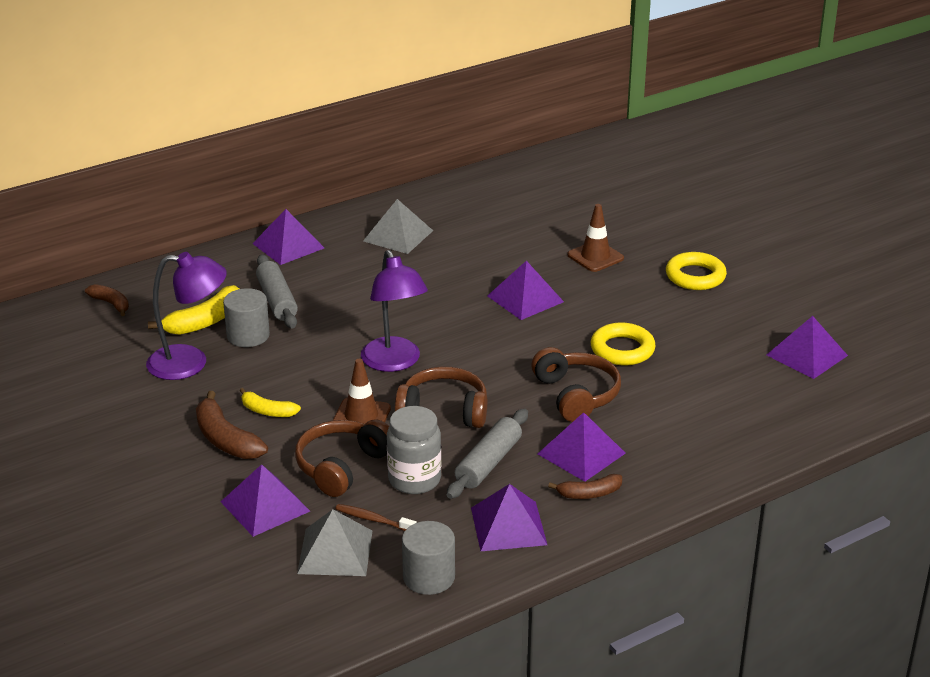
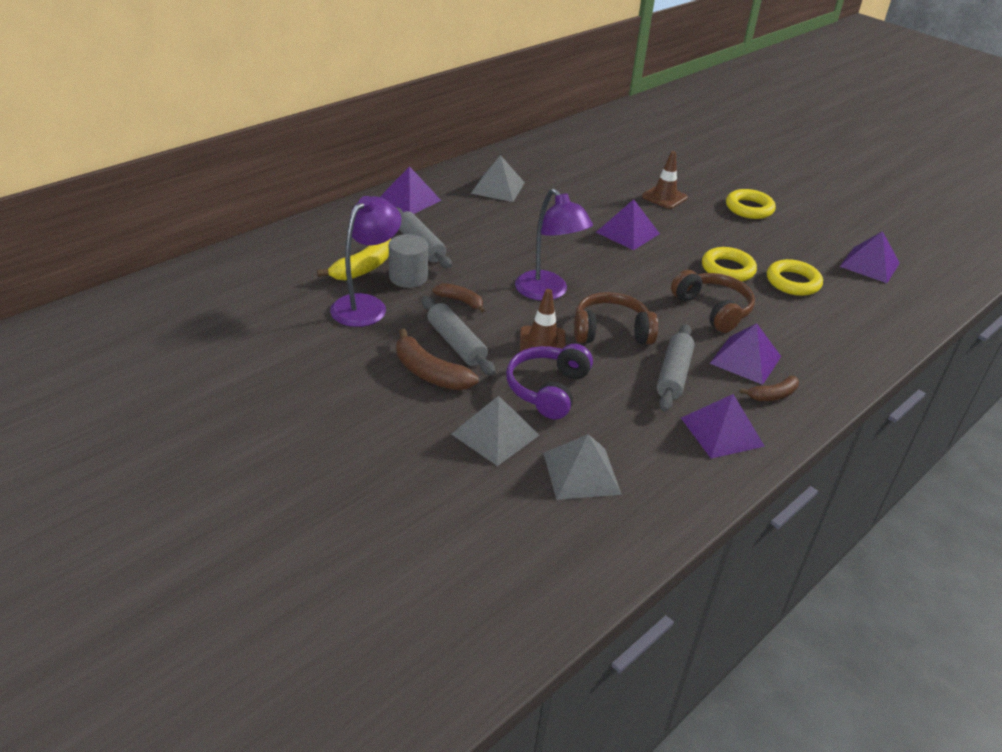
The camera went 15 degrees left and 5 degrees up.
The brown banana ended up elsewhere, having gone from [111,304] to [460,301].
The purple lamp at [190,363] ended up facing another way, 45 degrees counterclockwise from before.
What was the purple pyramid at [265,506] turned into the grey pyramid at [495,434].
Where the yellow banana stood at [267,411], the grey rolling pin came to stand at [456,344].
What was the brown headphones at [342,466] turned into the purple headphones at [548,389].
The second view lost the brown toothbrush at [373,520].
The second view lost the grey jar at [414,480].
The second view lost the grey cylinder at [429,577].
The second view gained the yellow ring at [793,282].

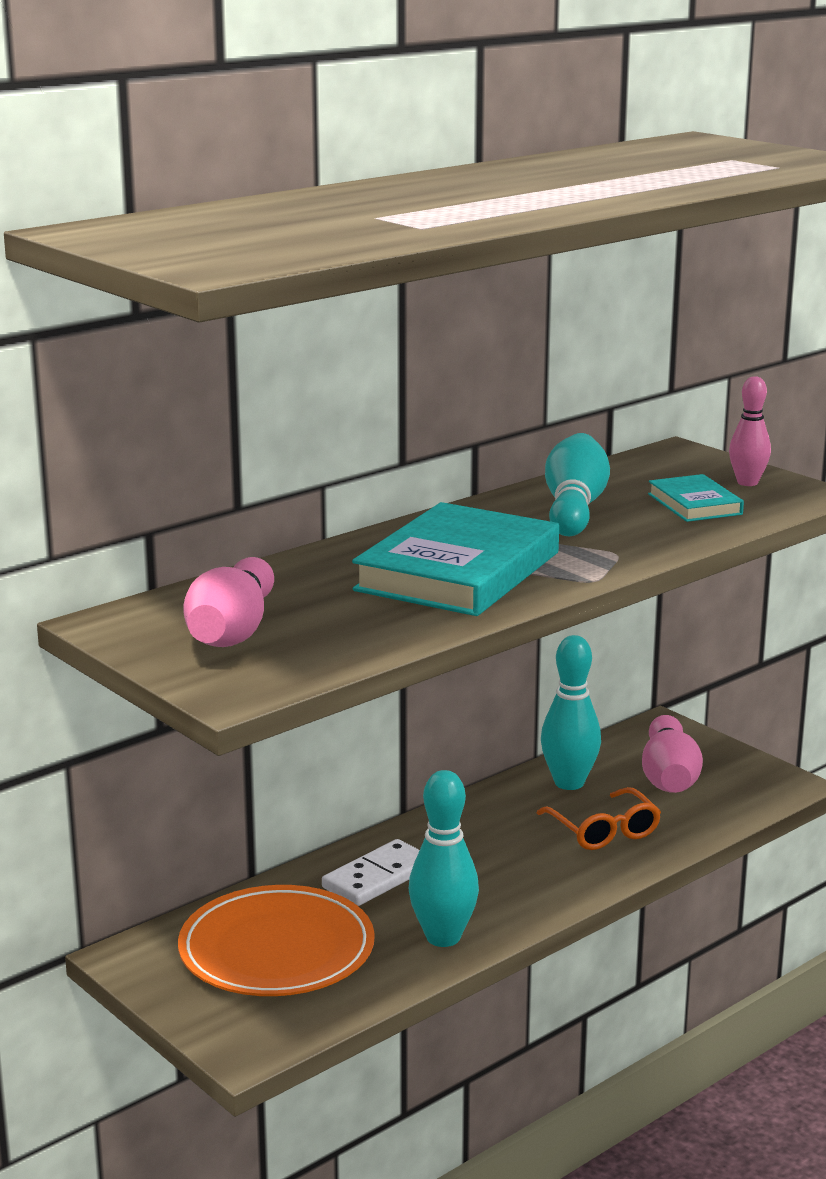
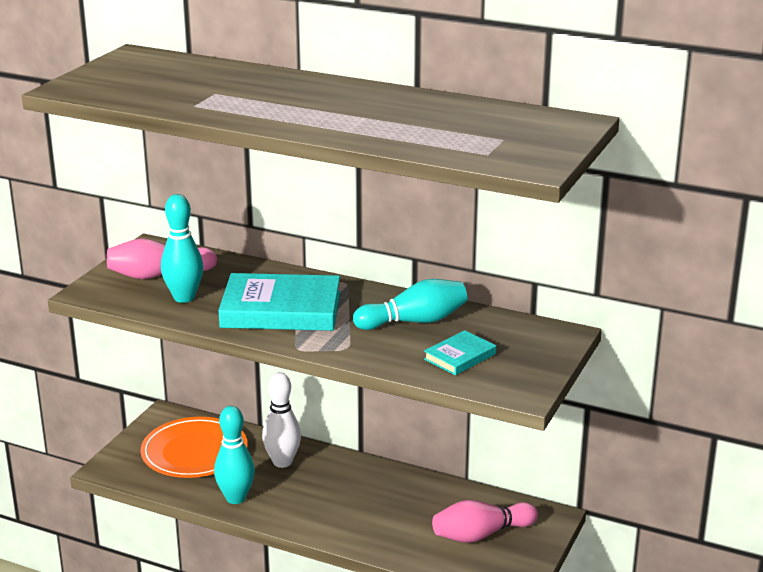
The camera went 65 degrees right and 5 degrees up.
Where the white domino stood at [378,878], the white bowling pin came to stand at [282,462].
The second view lost the orange glasses at [604,831].
The turquoise bowling pin ended up elsewhere, having gone from [569,783] to [184,298].
The second view lost the pink bowling pin at [747,483].

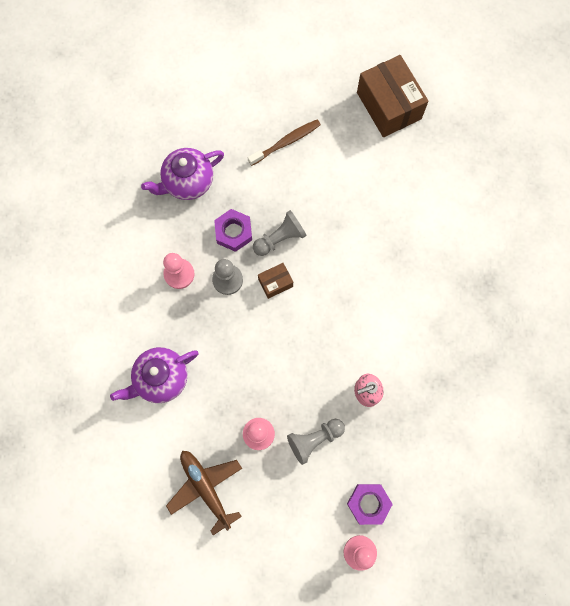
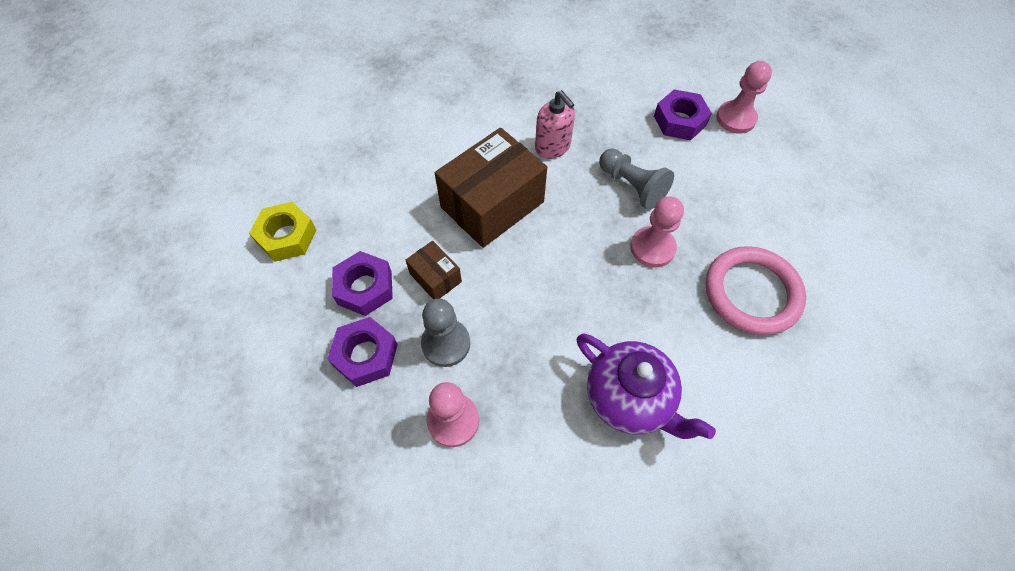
The camera went 105 degrees left and 15 degrees down.
The second view lost the purple teapot at [187,182].
Where the brown plane stood at [205,488], the pink ring came to stand at [751,293].
The second view lost the brown toothbrush at [286,142].
Where the grey pawn stood at [280,238], the purple nut came to stand at [365,287].
The brown box ended up elsewhere, having gone from [389,105] to [492,204].
The second view gained the yellow nut at [287,236].

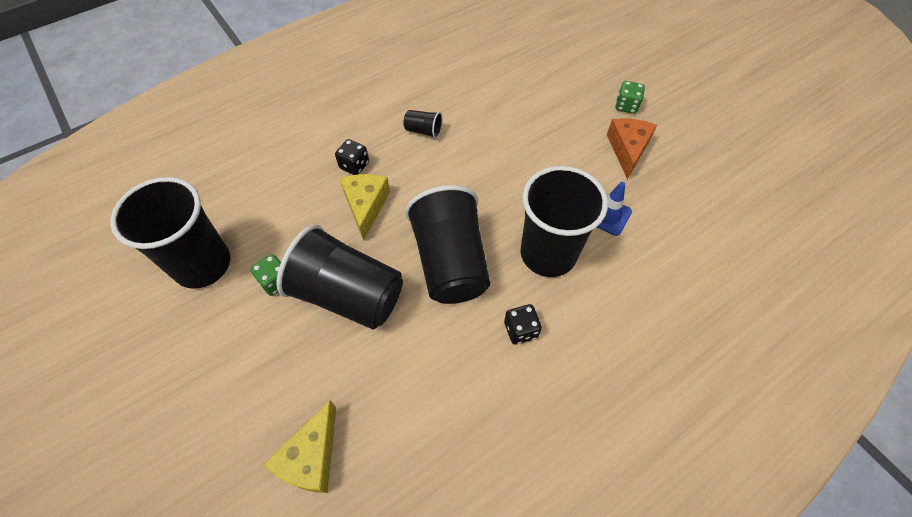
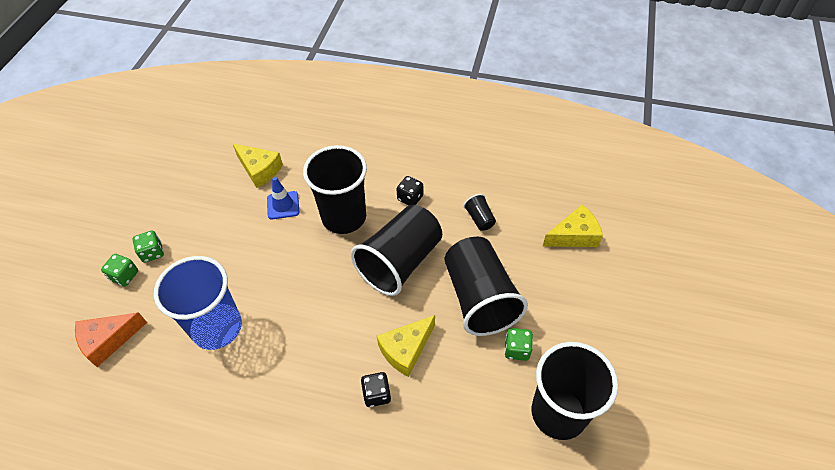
The camera went 130 degrees left and 5 degrees down.
The black cup ended up elsewhere, having gone from [423,131] to [479,219].
The orange cheese ended up elsewhere, having gone from [627,149] to [108,341].
The second view gained the green dice at [124,276].
The second view gained the blue cup at [217,327].
The second view gained the yellow cheese at [259,170].

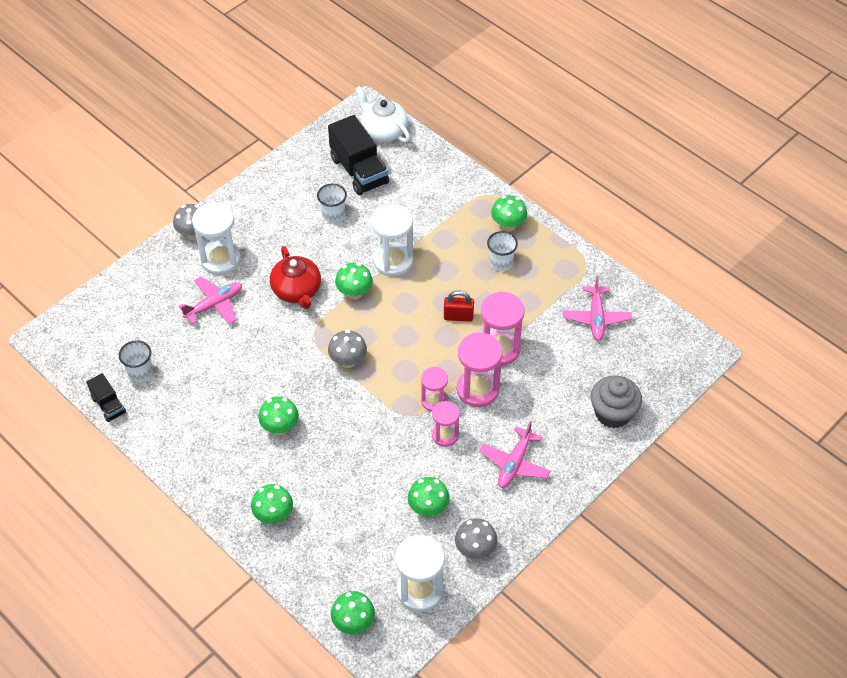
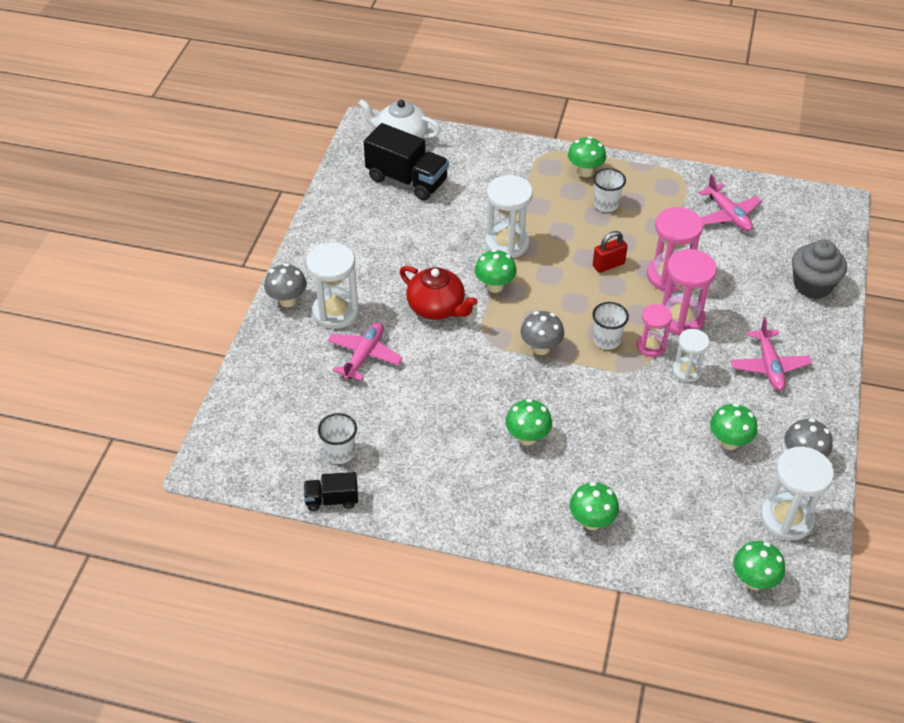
The camera went 30 degrees left and 5 degrees down.
The black truck at [108,405] ended up facing another way, 150 degrees clockwise from before.
The white cup ended up elsewhere, having gone from [333,215] to [606,340].
What was the pink hourglass at [445,435] turned into the white hourglass at [687,371].

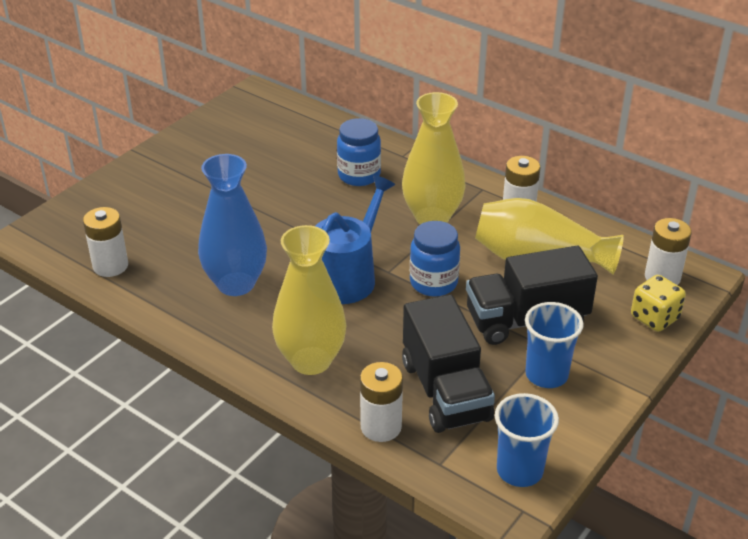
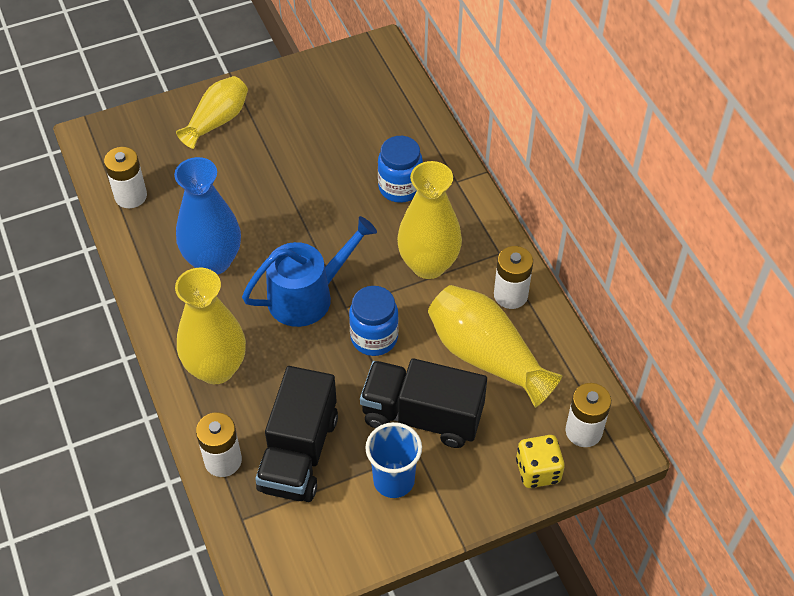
The camera went 30 degrees right and 15 degrees up.
The second view lost the blue cup at [519,471].
The second view gained the yellow vase at [217,121].

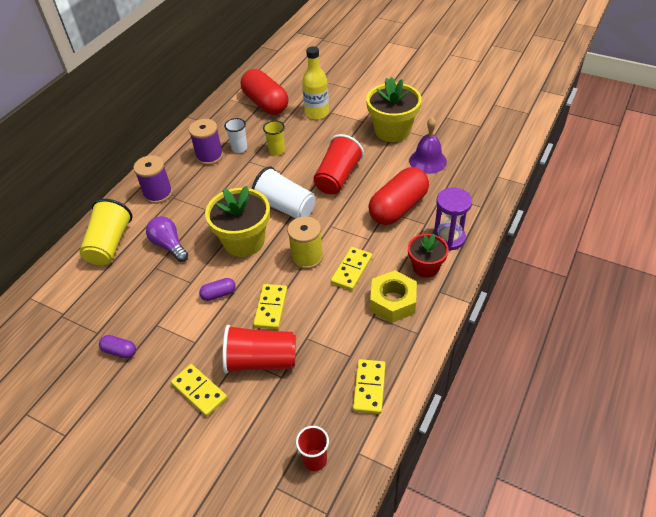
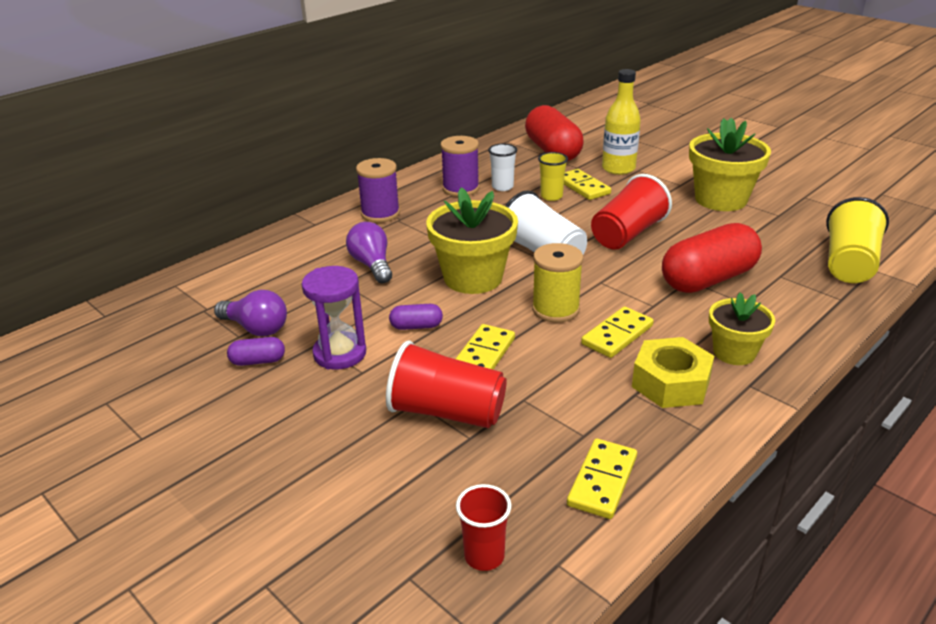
The camera went 15 degrees right and 15 degrees down.
The yellow cup ended up elsewhere, having gone from [110,244] to [849,263].
The purple capsule at [120,351] ended up facing another way, 45 degrees counterclockwise from before.
The yellow domino ended up elsewhere, having gone from [199,391] to [583,187].
What was the red flower pot at [425,267] turned into the yellow flower pot at [734,352].
The second view lost the purple bell at [427,161].
The purple hourglass ended up elsewhere, having gone from [448,238] to [340,353].
The second view gained the purple light bulb at [256,328].

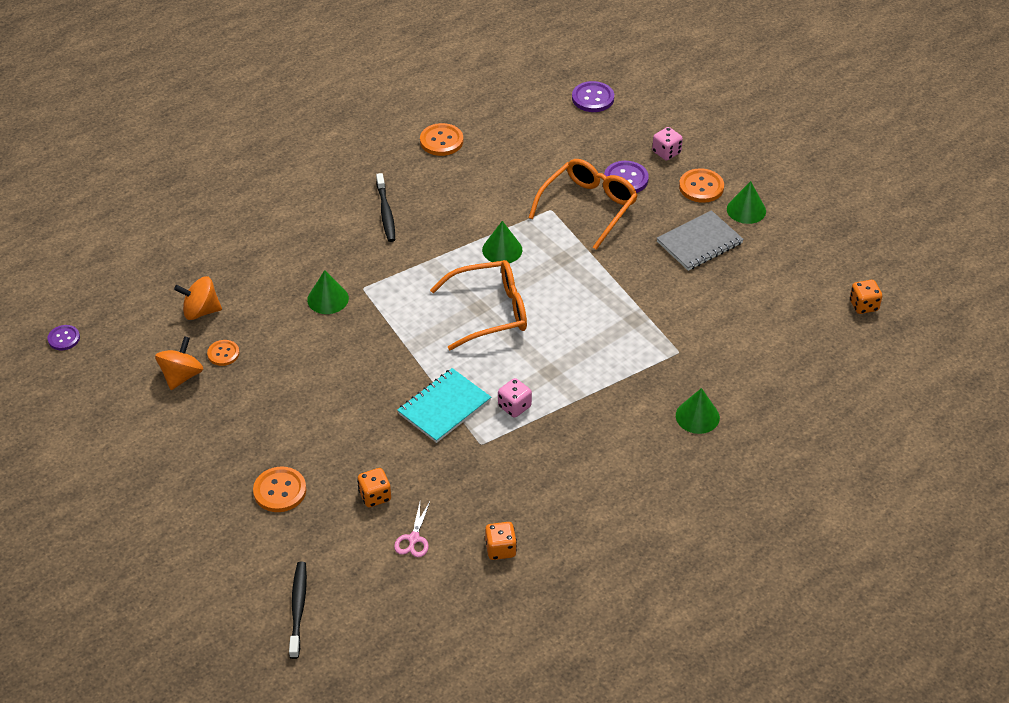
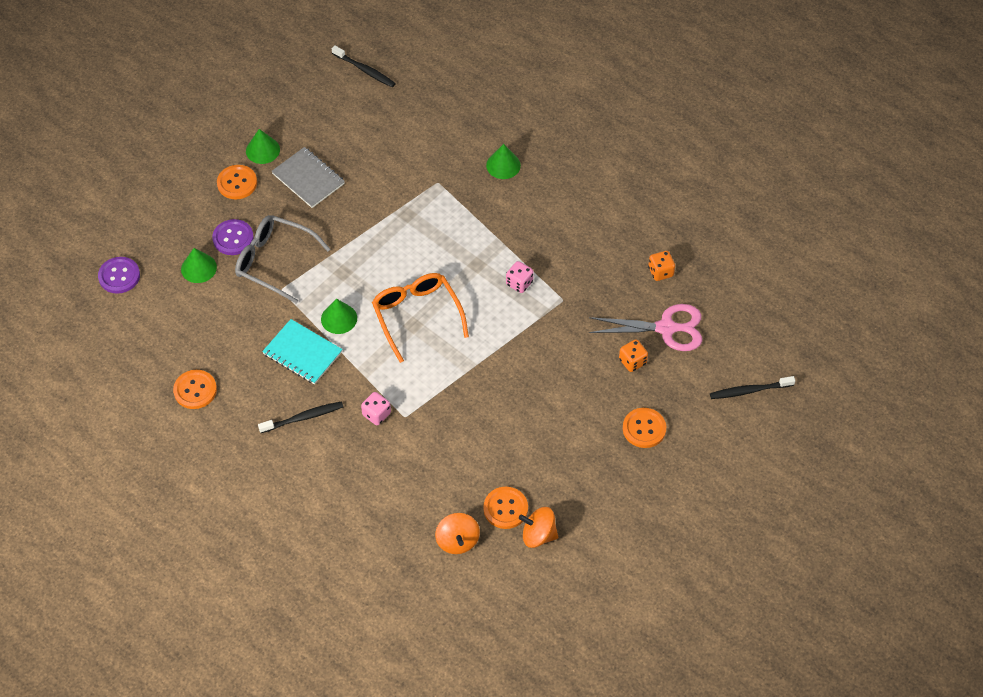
The camera went 100 degrees left and 10 degrees up.
The second view lost the purple button at [64,338].
The size of the orange button at [223,353] changed by a factor of 1.55.
The green cone ended up elsewhere, having gone from [328,299] to [198,268].
The size of the pink scissors at [414,539] changed by a factor of 2.07.
The turquoise notebook ended up elsewhere, having gone from [444,407] to [302,353].
What was the orange glasses at [588,207] turned into the grey glasses at [274,261].
The pink dice ended up elsewhere, having gone from [666,152] to [376,414].
Where the orange dice stood at [863,305], the black toothbrush came to stand at [364,70].

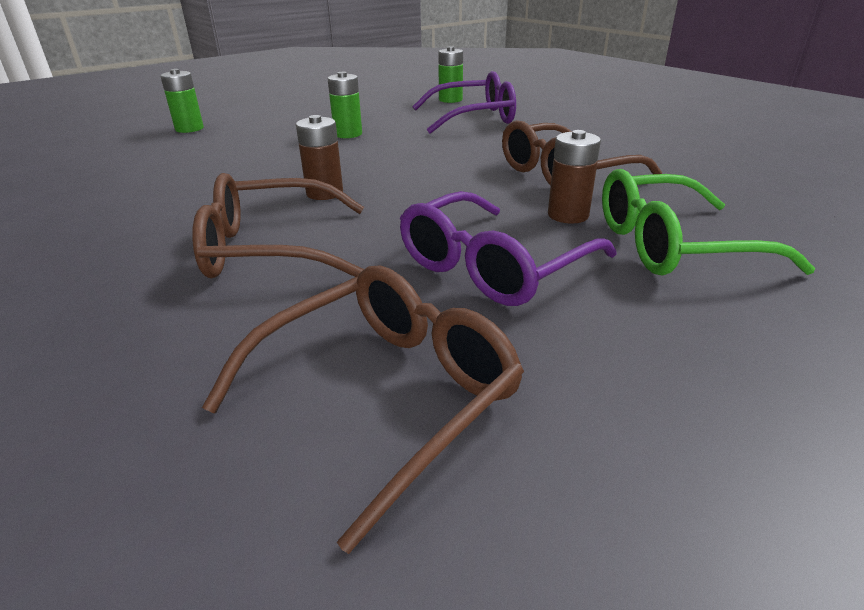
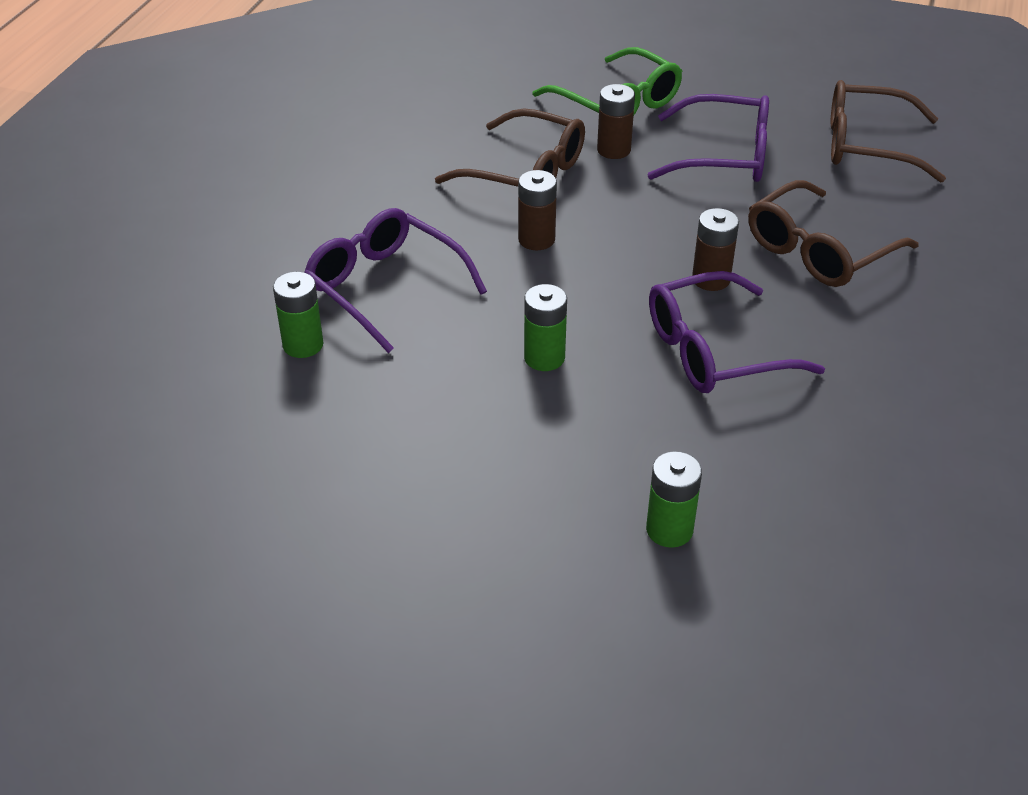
The camera went 125 degrees left and 10 degrees up.
The brown glasses at [271,249] ended up facing another way, 90 degrees clockwise from before.
The second view gained the brown battery at [536,239].
The second view gained the purple glasses at [714,351].

